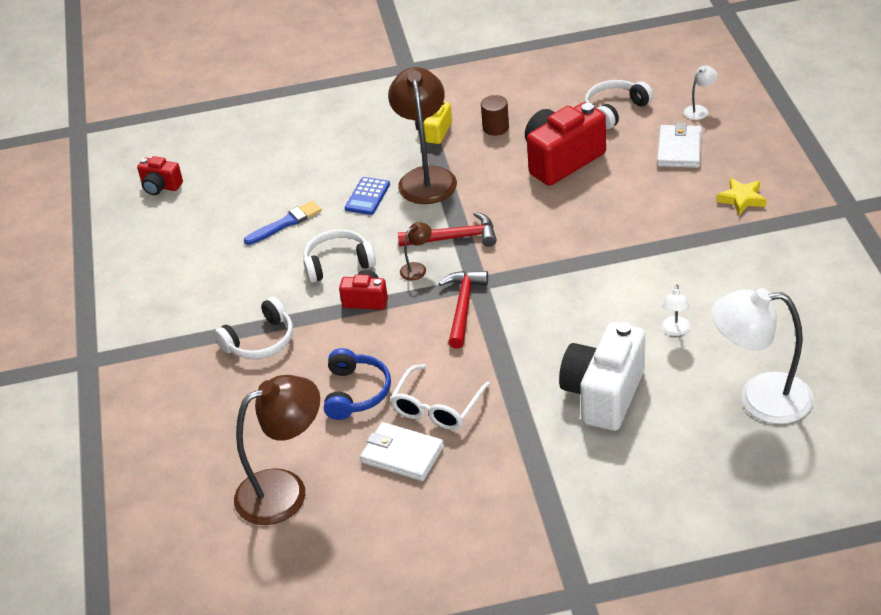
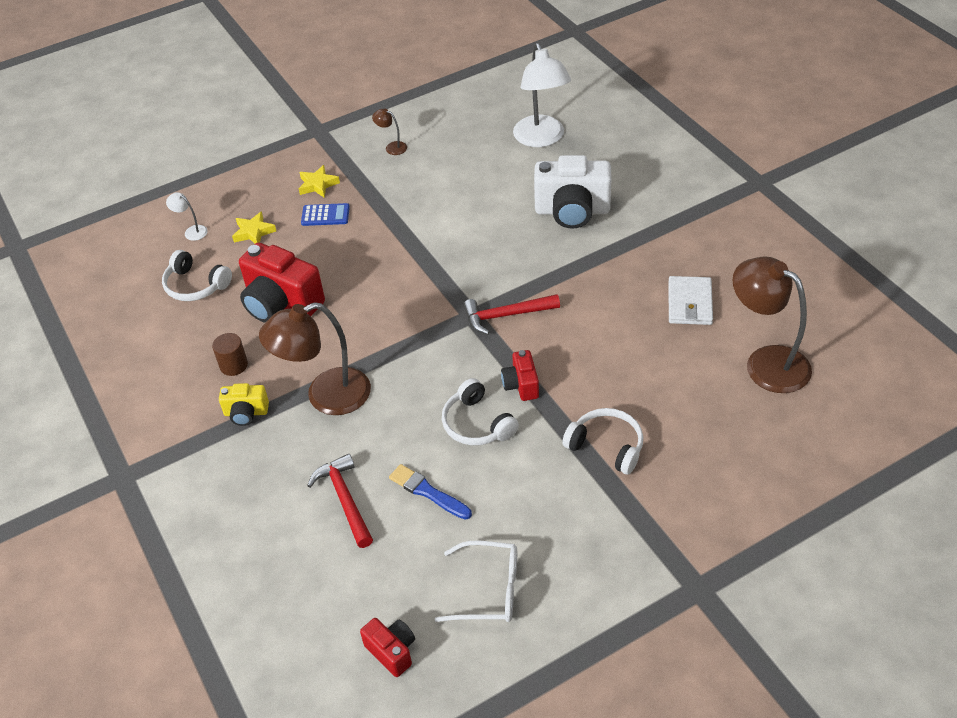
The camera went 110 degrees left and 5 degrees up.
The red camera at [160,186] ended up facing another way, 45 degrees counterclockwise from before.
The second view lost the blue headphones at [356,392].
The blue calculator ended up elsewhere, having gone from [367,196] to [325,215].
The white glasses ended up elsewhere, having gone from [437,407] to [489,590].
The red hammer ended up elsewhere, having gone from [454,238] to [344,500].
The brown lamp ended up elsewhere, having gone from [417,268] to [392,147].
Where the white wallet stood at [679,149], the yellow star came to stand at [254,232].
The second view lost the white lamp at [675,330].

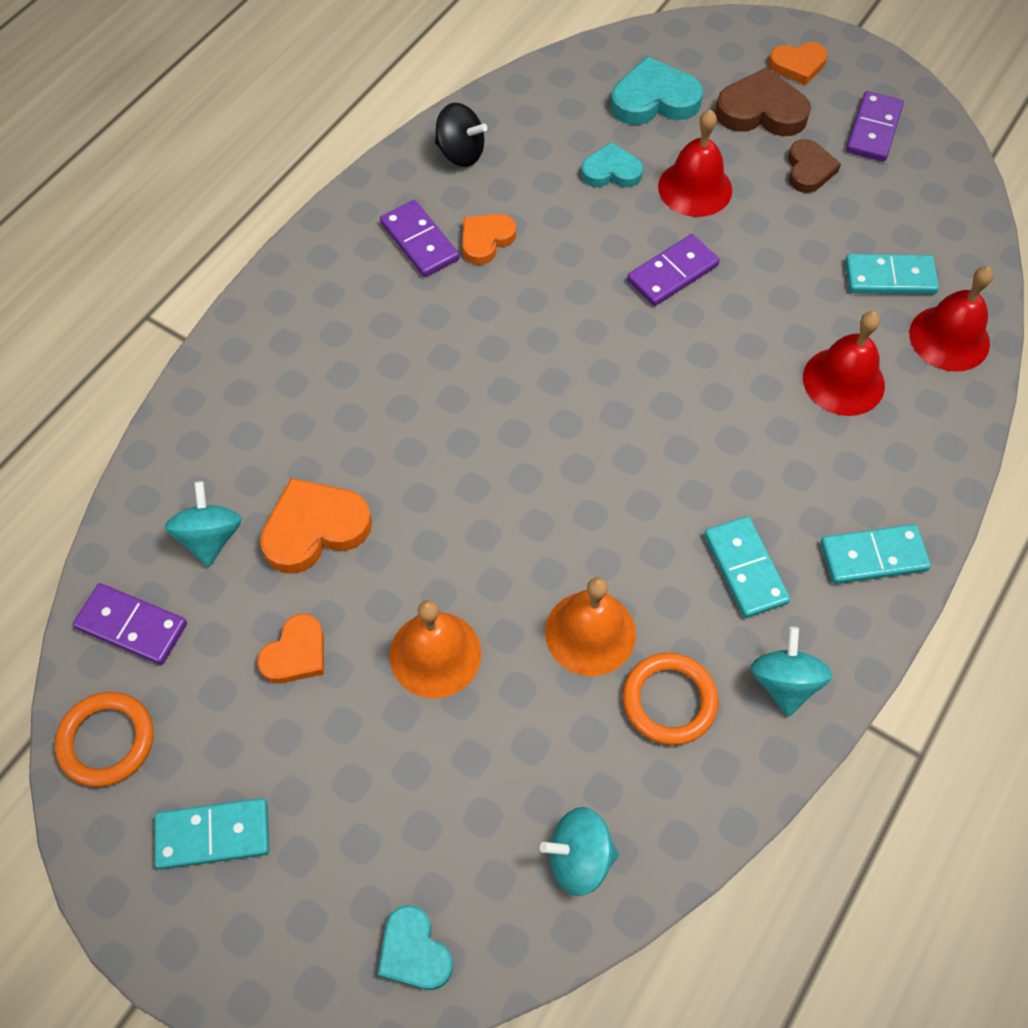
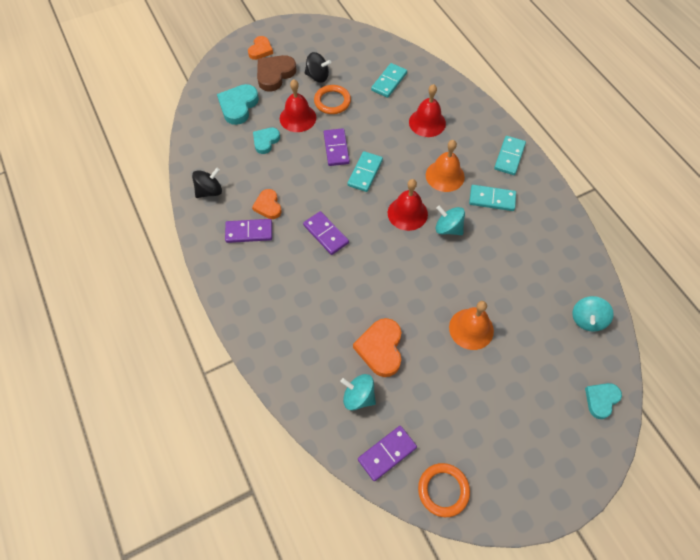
The camera went 60 degrees left and 0 degrees up.
The turquoise domino ended up elsewhere, having gone from [213,835] to [365,173].
The second view lost the orange heart at [296,653].
The turquoise heart at [414,951] ended up facing another way, 135 degrees clockwise from before.
The orange bell ended up elsewhere, having gone from [590,633] to [445,176].
The orange ring ended up elsewhere, having gone from [669,701] to [332,101].
The turquoise spinning top ended up elsewhere, having gone from [784,682] to [448,228].
Where the brown heart stood at [809,170], the black spinning top came to stand at [317,76].
The purple domino ended up elsewhere, having gone from [873,129] to [325,234].
The red bell ended up elsewhere, having gone from [949,338] to [407,213].

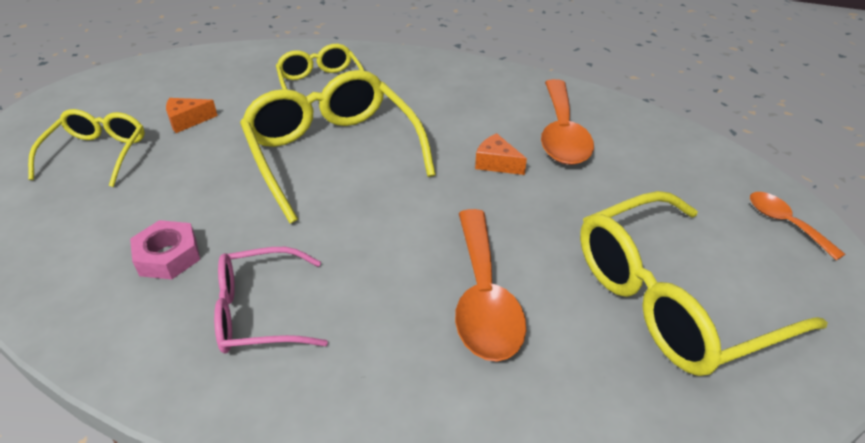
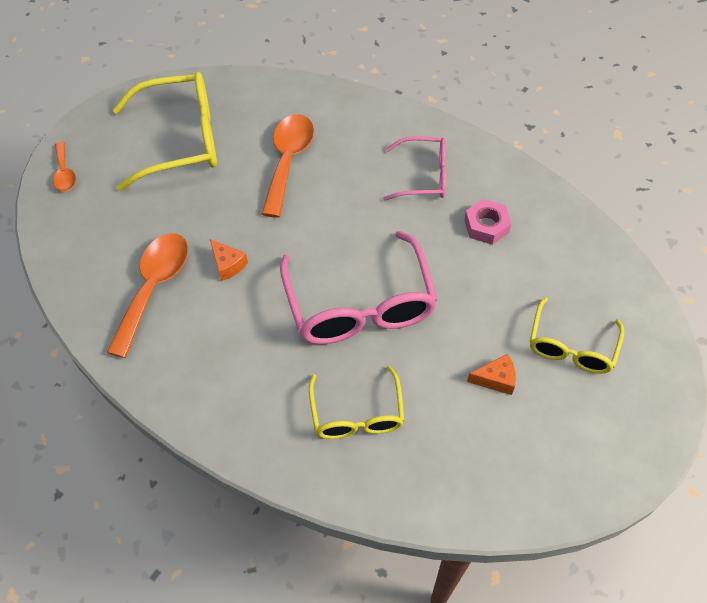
The camera went 165 degrees left and 15 degrees up.
What was the yellow glasses at [333,153] turned into the pink glasses at [359,304].

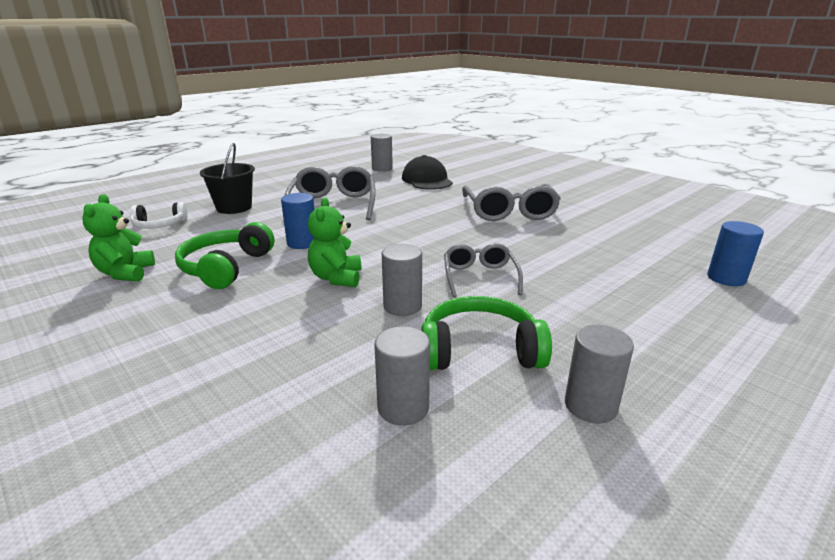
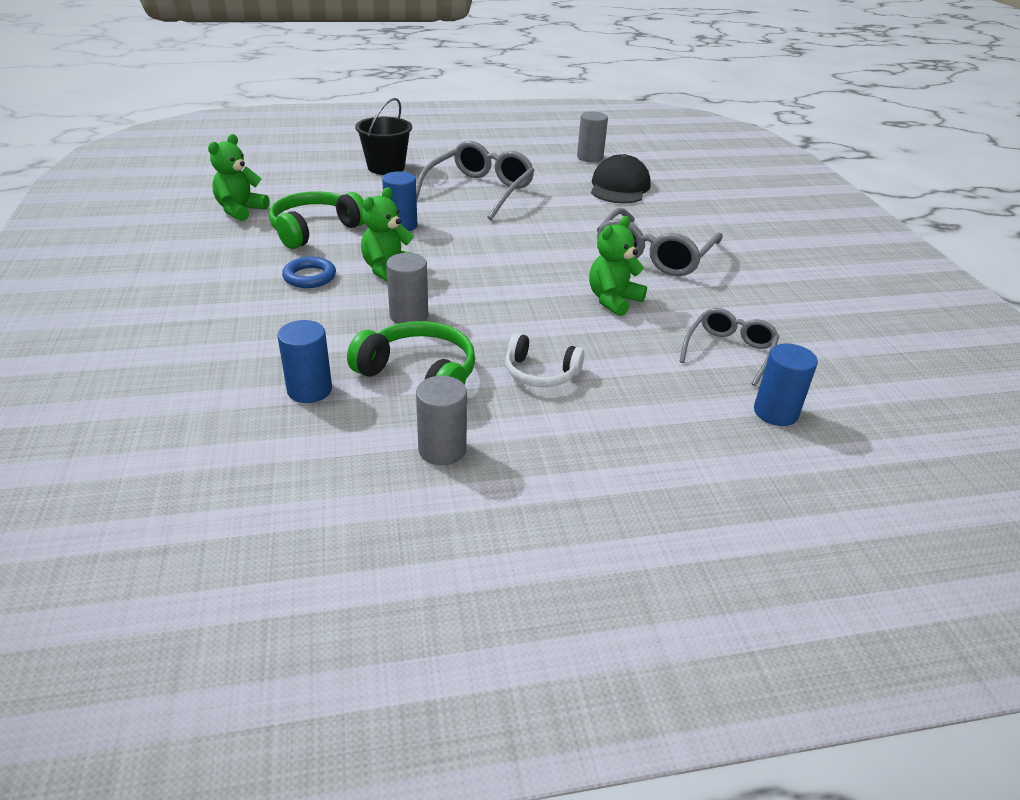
The camera went 30 degrees right and 10 degrees up.
The white headphones ended up elsewhere, having gone from [159,225] to [540,373].
What was the grey cylinder at [403,407] turned into the blue cylinder at [309,390].
The grey glasses ended up elsewhere, having gone from [479,277] to [729,351].
The second view gained the blue ring at [309,277].
The second view gained the green teddy bear at [613,300].

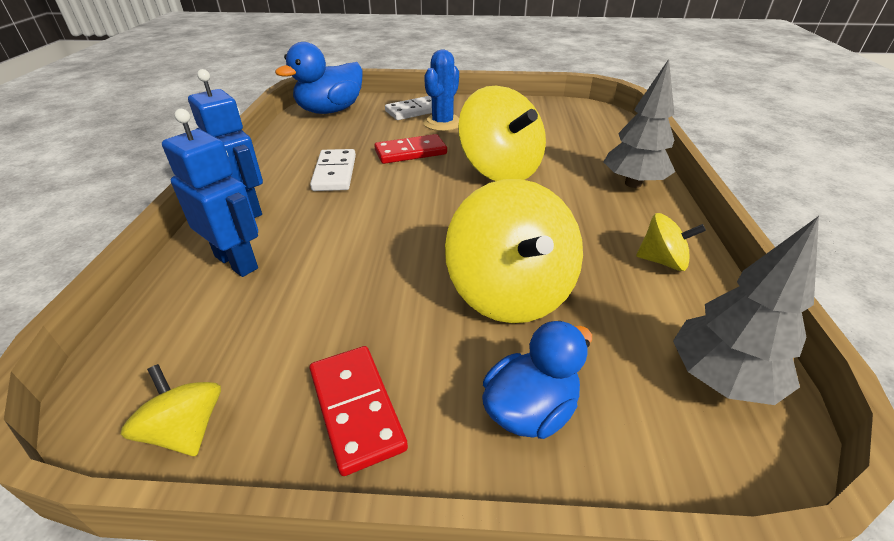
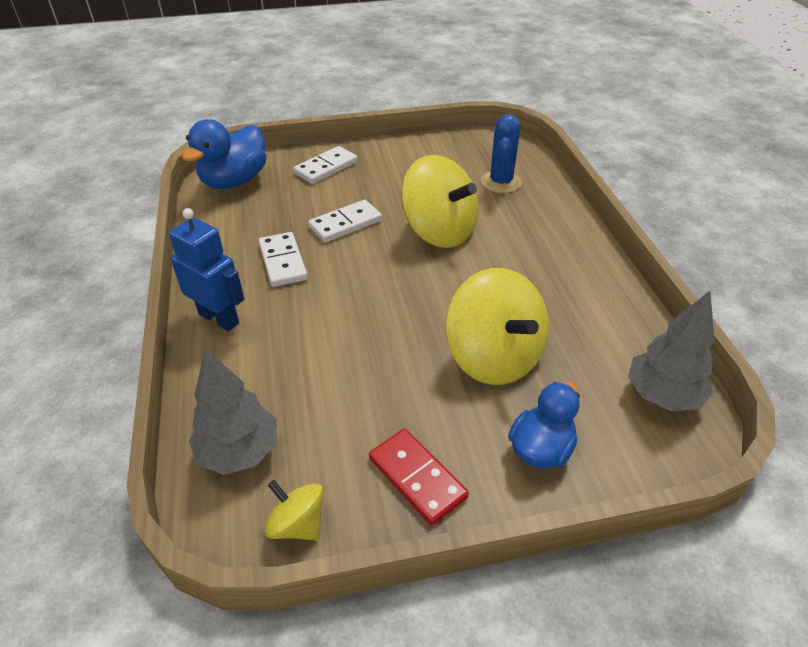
The camera went 15 degrees left and 5 degrees up.
The second view lost the blue robot at [237,262].
What was the red domino at [410,152] turned into the white domino at [345,224].
The blue cactus ended up elsewhere, having gone from [442,123] to [501,182].
The grey tree ended up elsewhere, having gone from [633,184] to [239,452].
The second view lost the yellow spinning top at [662,261].

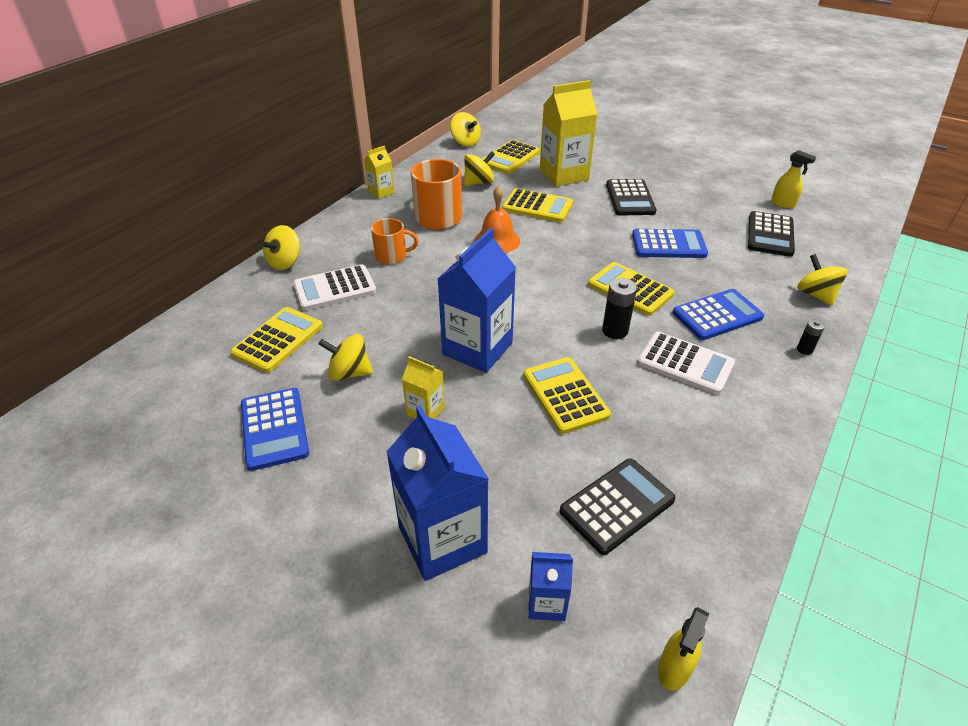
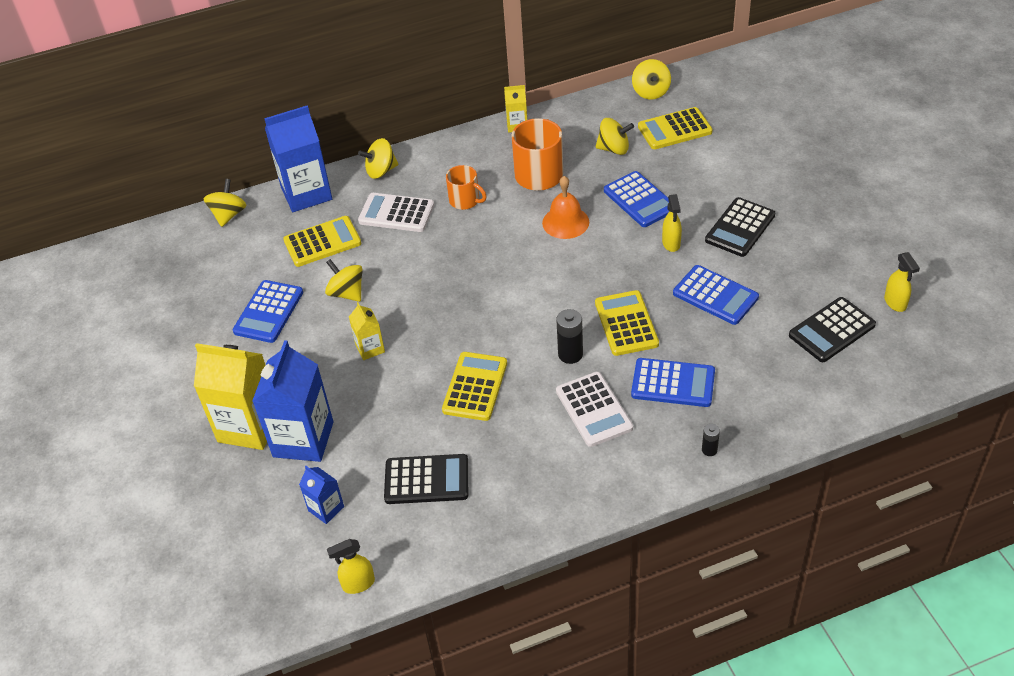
The camera went 40 degrees right and 5 degrees up.
The blue carton ended up elsewhere, having gone from [477,348] to [306,193].
What was the yellow calculator at [537,206] turned into the blue calculator at [640,200].
The yellow carton ended up elsewhere, having gone from [564,175] to [249,426].
The yellow spinning top ended up elsewhere, having gone from [815,295] to [228,215].
The second view gained the yellow spray bottle at [671,243].

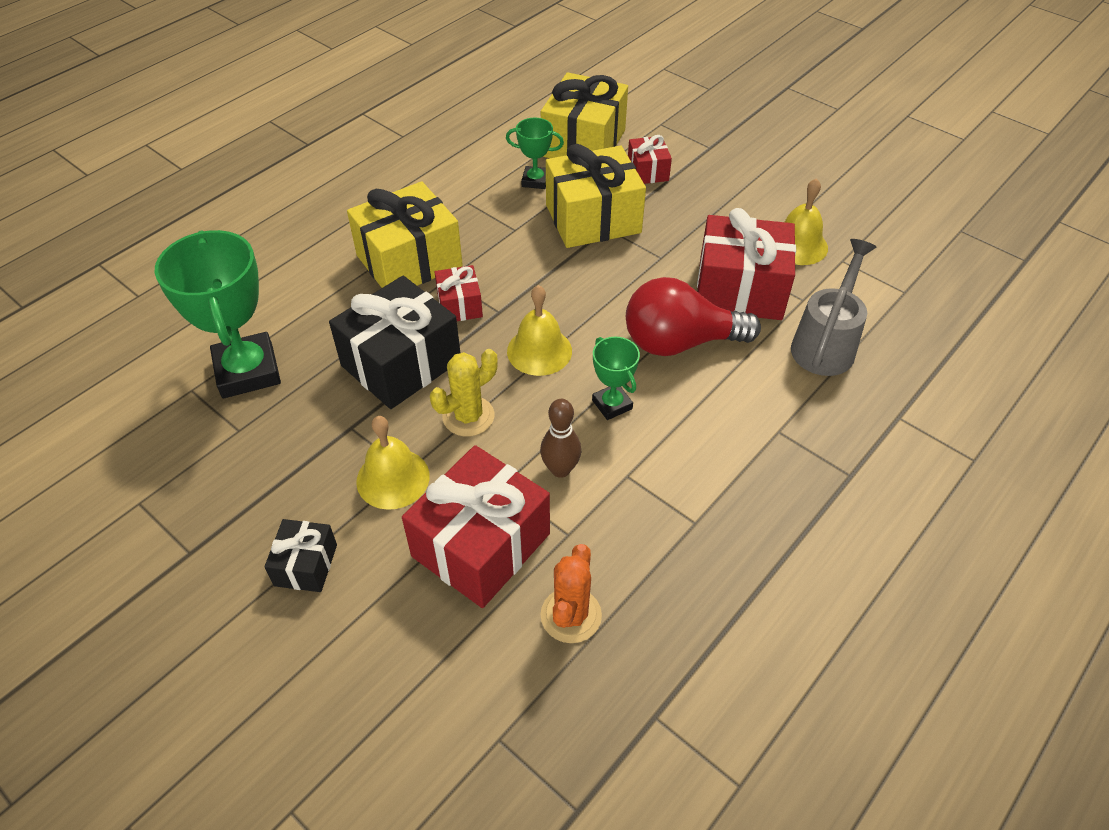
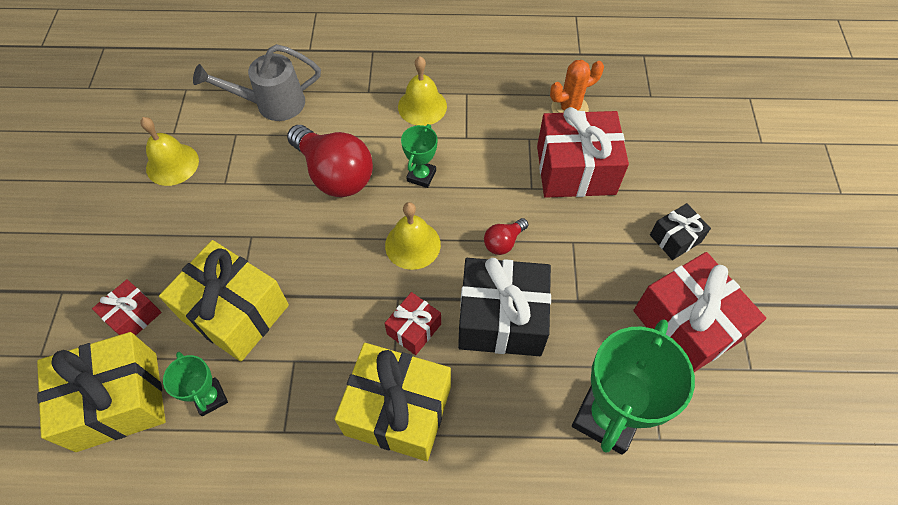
The camera went 130 degrees left and 10 degrees up.
The yellow bell ended up elsewhere, having gone from [393,478] to [422,106].
Where the yellow cactus stood at [468,416], the red light bulb came to stand at [503,242].
The second view lost the brown bowling pin at [560,469].
The red gift ended up elsewhere, having gone from [740,289] to [686,325].

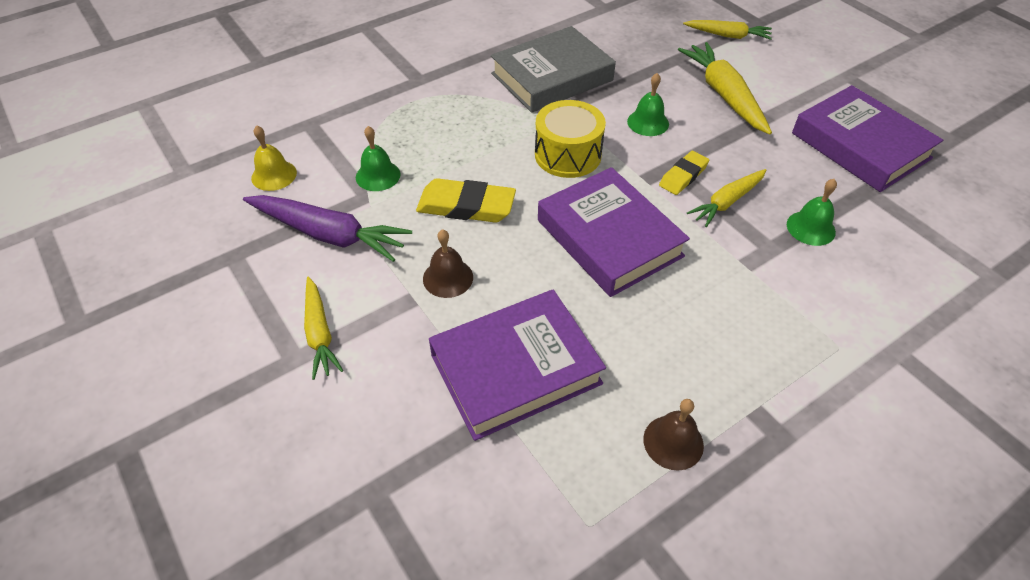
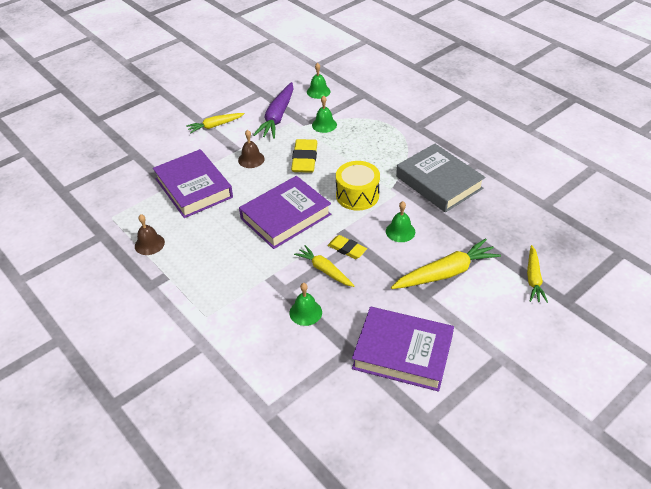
The camera went 85 degrees right and 5 degrees down.
What was the yellow bell at [274,175] turned into the green bell at [318,91].
The purple book at [860,146] ended up facing another way, 60 degrees clockwise from before.

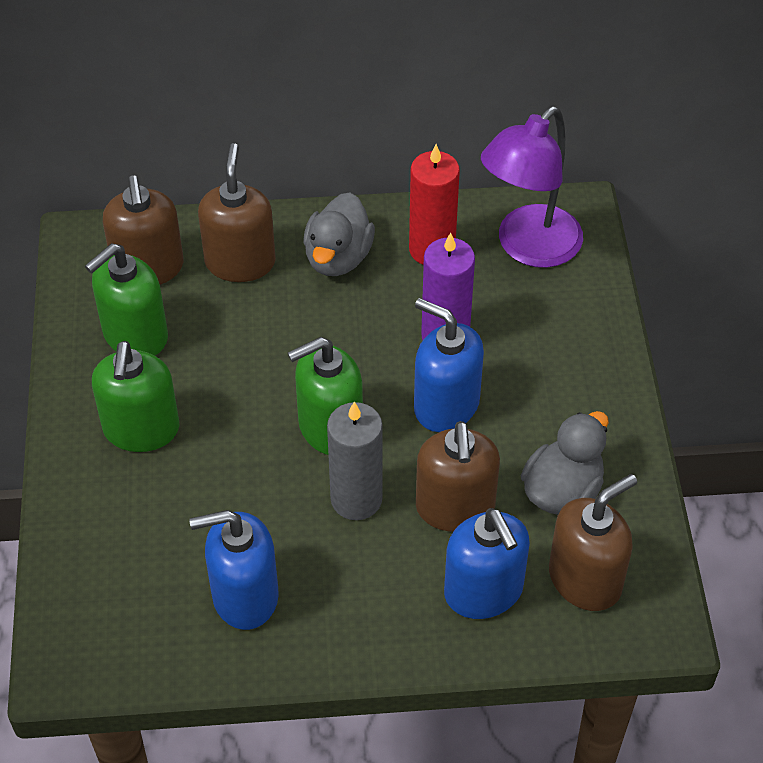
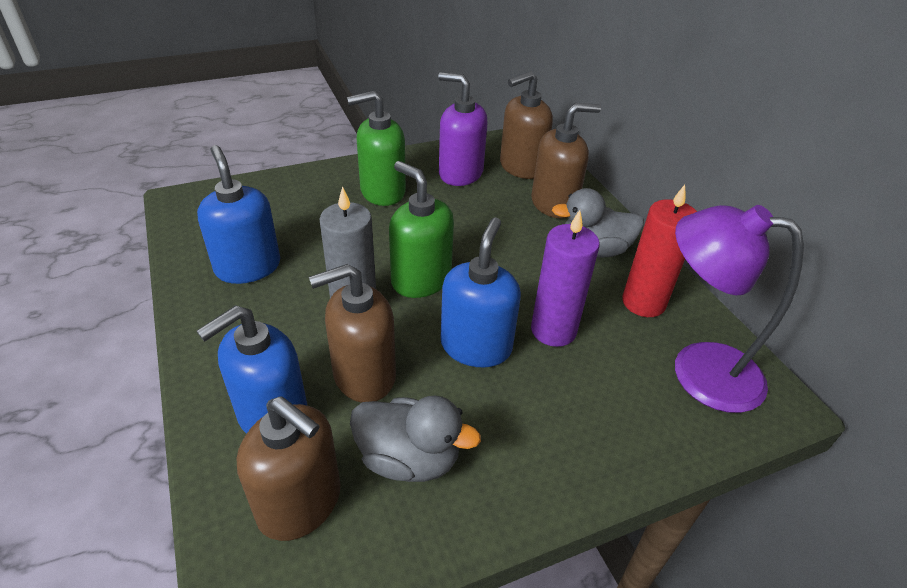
The camera went 70 degrees right and 10 degrees down.
What was the green soap dispenser at [135,336] turned into the purple soap dispenser at [460,173].

